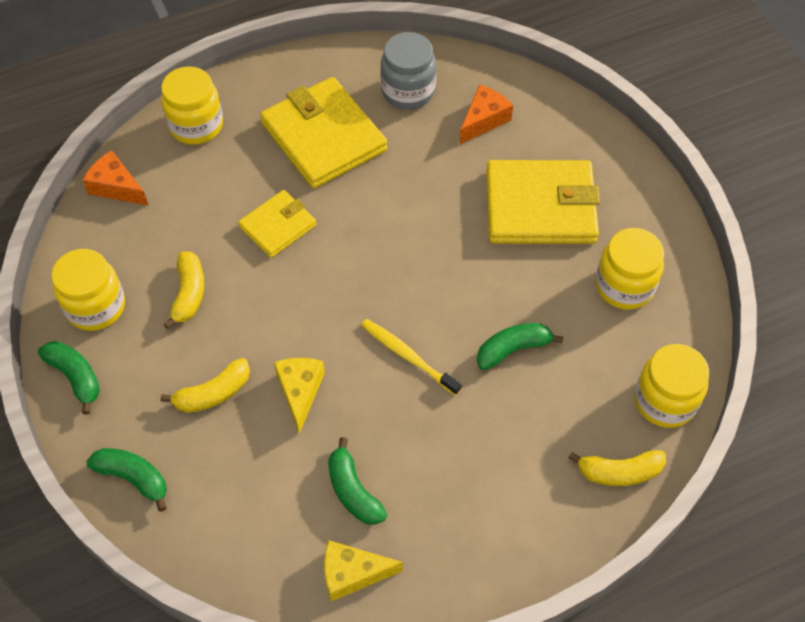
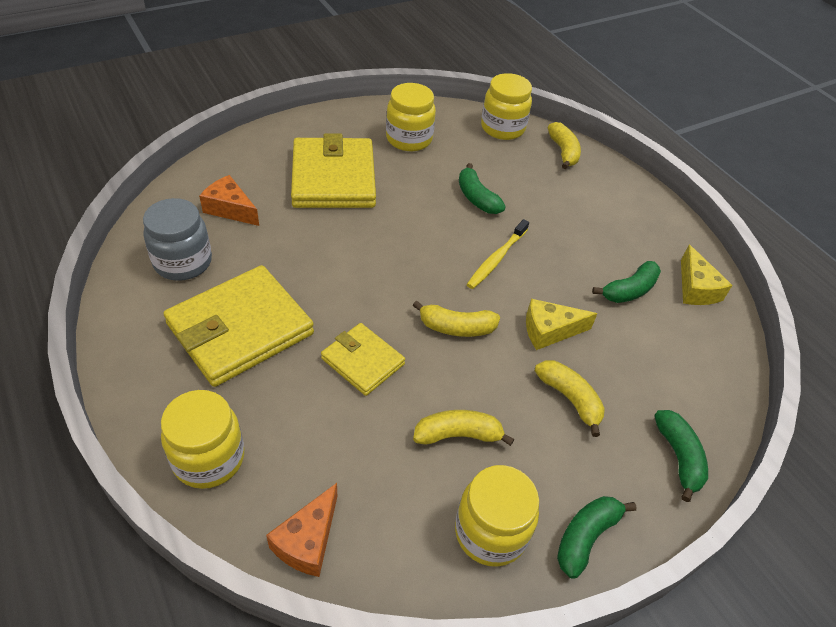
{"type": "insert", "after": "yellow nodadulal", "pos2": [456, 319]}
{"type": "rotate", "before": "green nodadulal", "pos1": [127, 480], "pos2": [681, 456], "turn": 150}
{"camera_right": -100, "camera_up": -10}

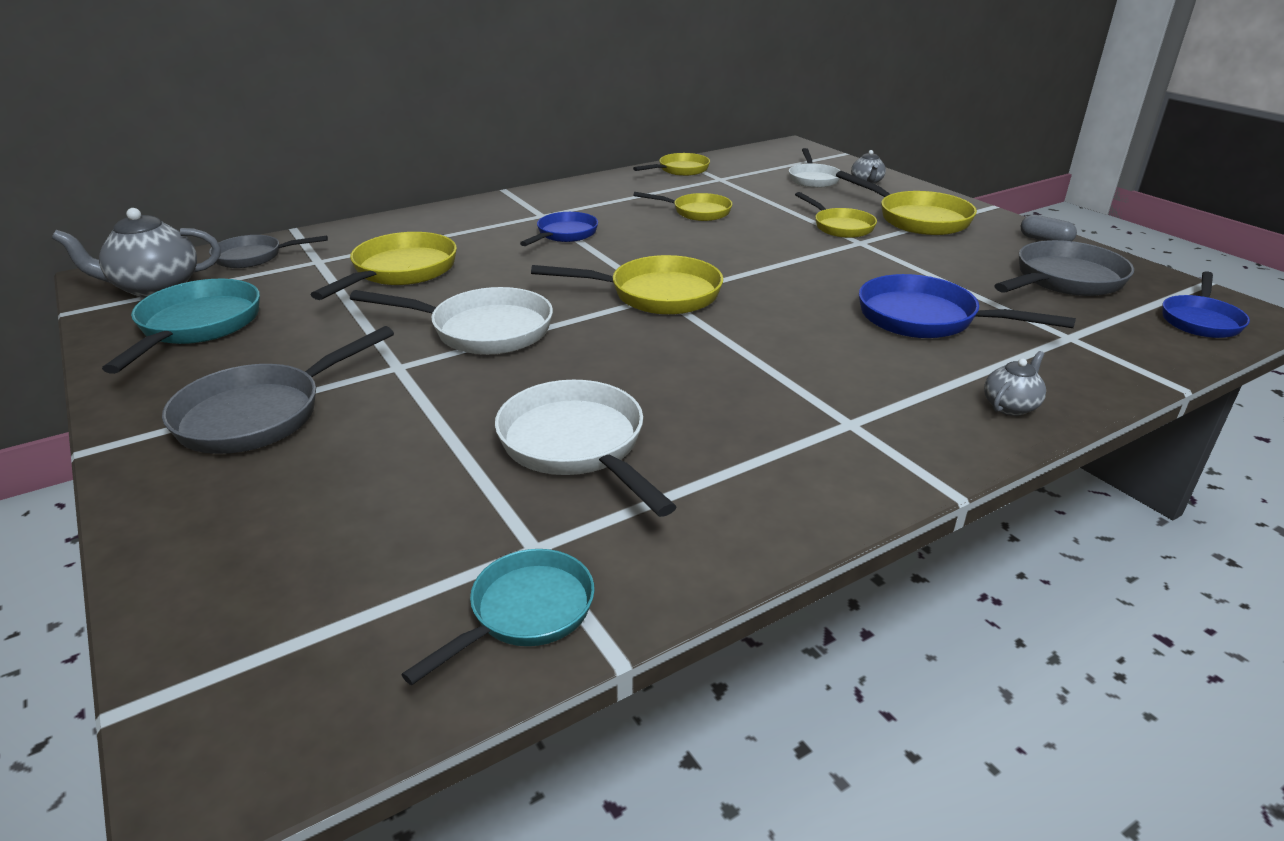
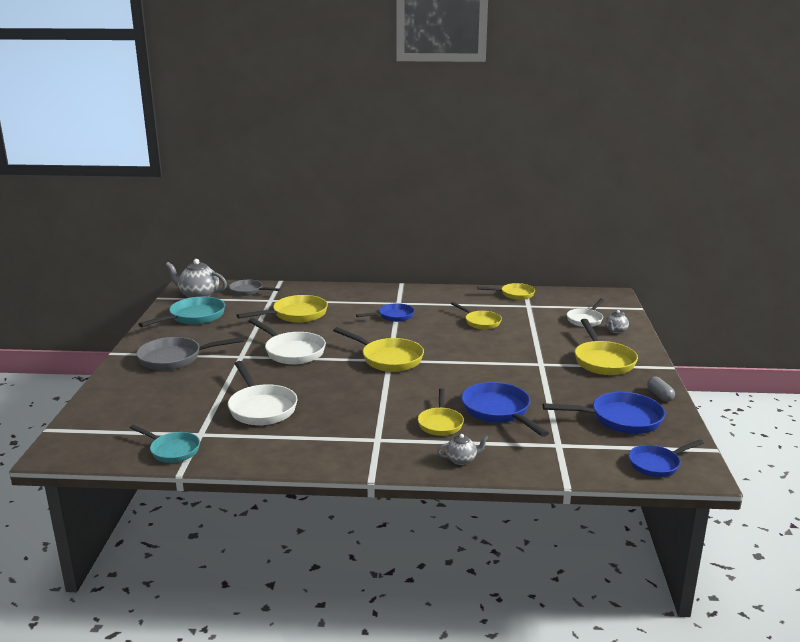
{"type": "move", "before": "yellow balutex", "pos1": [836, 215], "pos2": [441, 412]}
{"type": "recolor", "before": "grey balutex", "after": "blue balutex", "pos1": [1064, 268], "pos2": [604, 413]}
{"type": "rotate", "before": "turquoise balutex", "pos1": [497, 617], "pos2": [165, 444], "turn": 45}
{"type": "rotate", "before": "white balutex", "pos1": [586, 448], "pos2": [262, 393], "turn": 150}
{"camera_right": 35, "camera_up": -10}

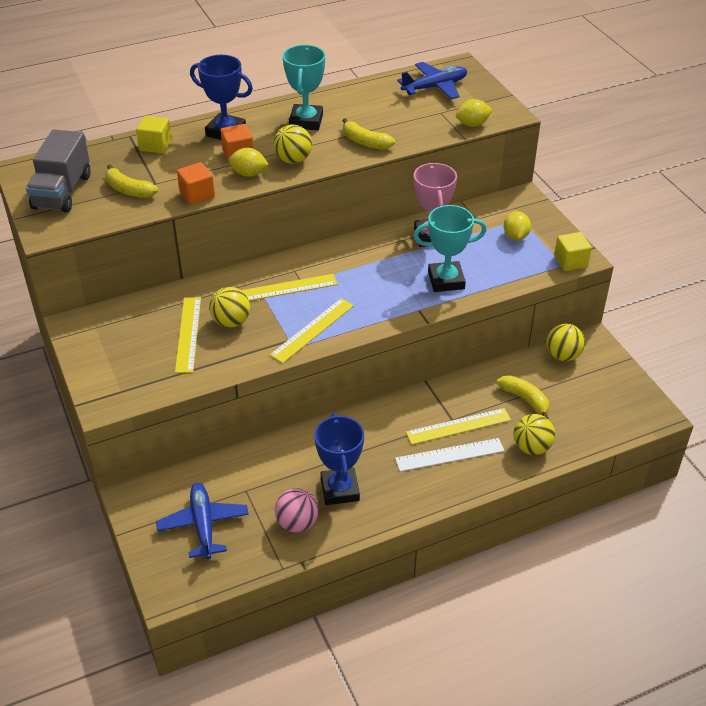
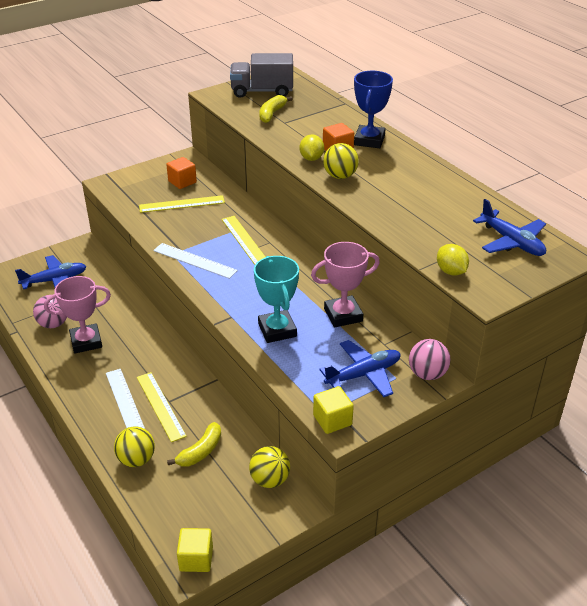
{"type": "delete", "before": "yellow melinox", "pos1": [229, 307]}
{"type": "delete", "before": "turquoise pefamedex", "pos1": [304, 87]}
{"type": "delete", "before": "yellow nodadulal", "pos1": [368, 134]}
{"type": "insert", "after": "pink melinox", "pos2": [430, 359]}
{"type": "move", "before": "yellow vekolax", "pos1": [154, 134], "pos2": [195, 550]}
{"type": "move", "before": "orange vekolax", "pos1": [196, 183], "pos2": [181, 173]}
{"type": "replace", "before": "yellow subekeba", "after": "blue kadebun", "pos1": [517, 226], "pos2": [360, 368]}
{"type": "recolor", "before": "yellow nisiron", "after": "white nisiron", "pos1": [312, 330], "pos2": [195, 261]}
{"type": "recolor", "before": "blue pefamedex", "after": "pink pefamedex", "pos1": [339, 459], "pos2": [77, 315]}
{"camera_right": 80, "camera_up": -5}

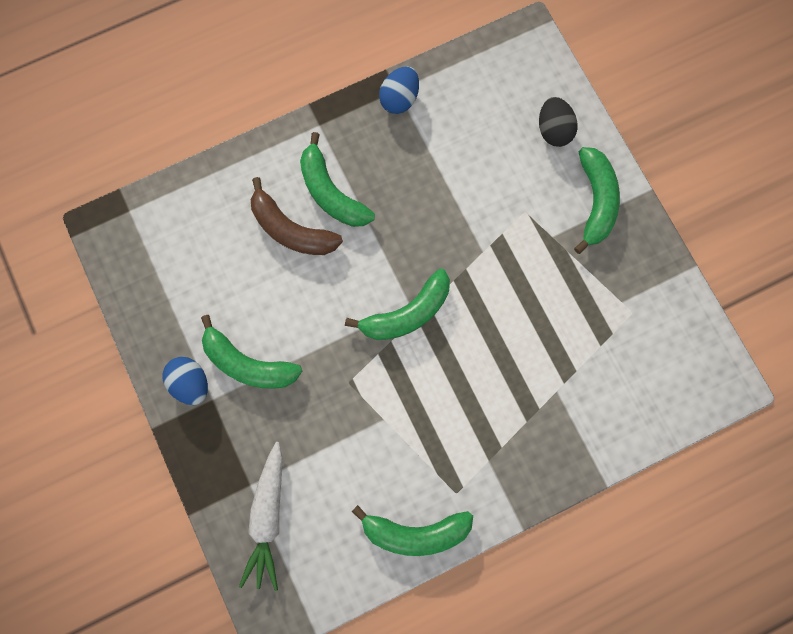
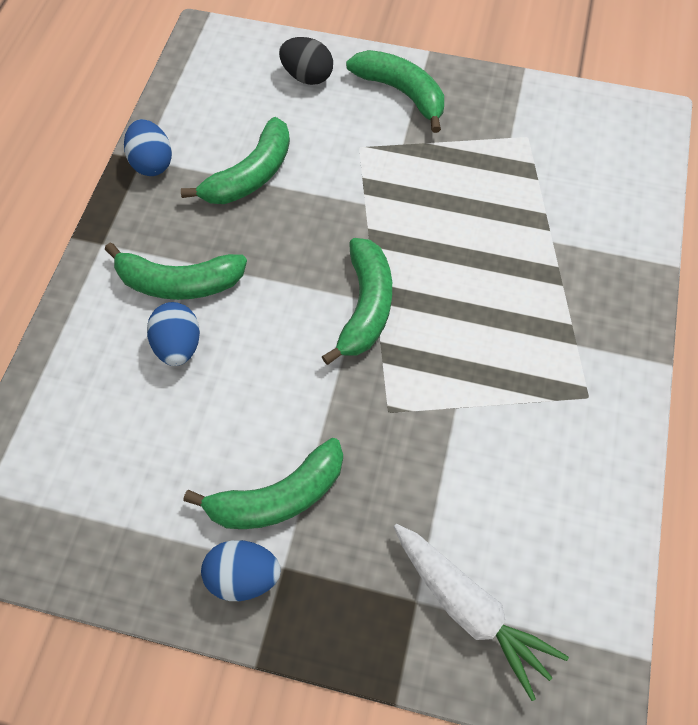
{"type": "move", "before": "green nodadulal", "pos1": [412, 530], "pos2": [235, 160]}
{"type": "replace", "before": "brown nodadulal", "after": "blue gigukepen", "pos1": [297, 216], "pos2": [173, 334]}
{"camera_right": -50, "camera_up": -15}

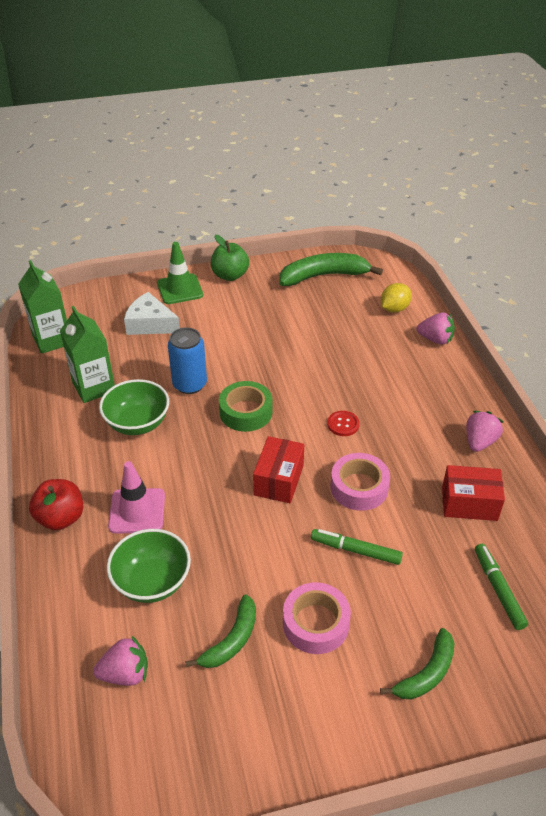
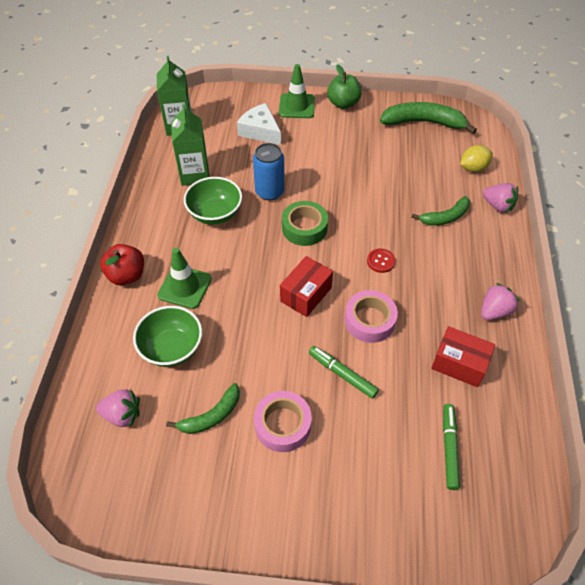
{"type": "move", "before": "green nodadulal", "pos1": [417, 663], "pos2": [440, 211]}
{"type": "recolor", "before": "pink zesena", "after": "green zesena", "pos1": [136, 497], "pos2": [184, 278]}
{"camera_right": 20, "camera_up": 10}

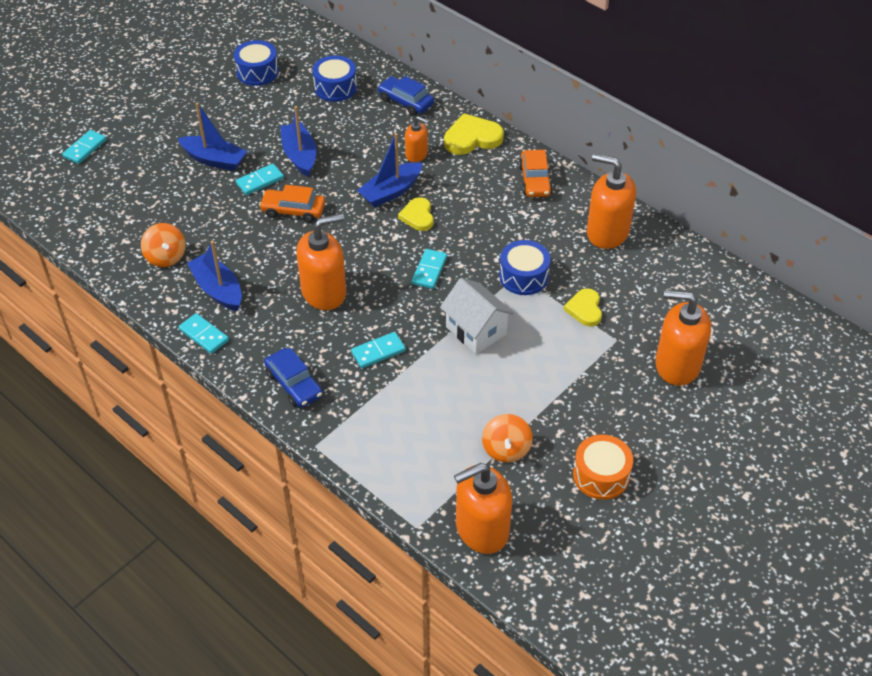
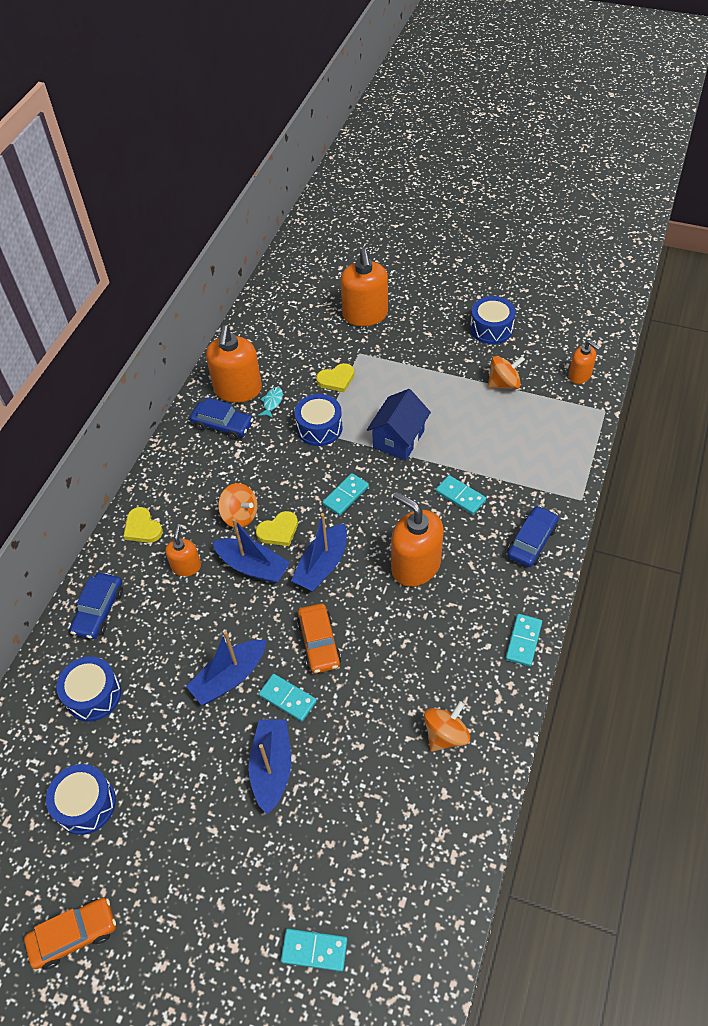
{"type": "insert", "after": "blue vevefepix", "pos2": [221, 419]}
{"type": "insert", "after": "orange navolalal", "pos2": [238, 505]}
{"type": "insert", "after": "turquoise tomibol", "pos2": [270, 402]}
{"type": "move", "before": "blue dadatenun", "pos1": [214, 276], "pos2": [319, 552]}
{"type": "move", "before": "orange vevefepix", "pos1": [536, 173], "pos2": [70, 933]}
{"type": "recolor", "before": "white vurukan", "after": "blue vurukan", "pos1": [477, 316], "pos2": [399, 424]}
{"type": "recolor", "before": "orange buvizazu", "after": "blue buvizazu", "pos1": [603, 467], "pos2": [493, 320]}
{"type": "rotate", "before": "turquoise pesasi", "pos1": [429, 269], "pos2": [345, 494], "turn": -45}
{"type": "resize", "before": "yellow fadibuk", "pos1": [474, 134], "pos2": [143, 525], "scale": 0.65}
{"type": "resize", "before": "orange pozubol", "pos1": [483, 508], "pos2": [584, 362], "scale": 0.54}
{"camera_right": -110, "camera_up": 5}

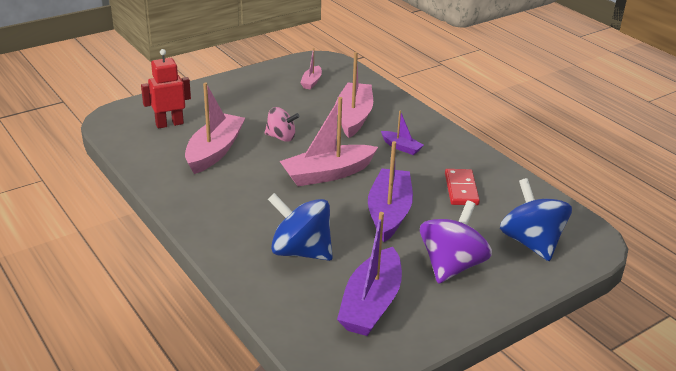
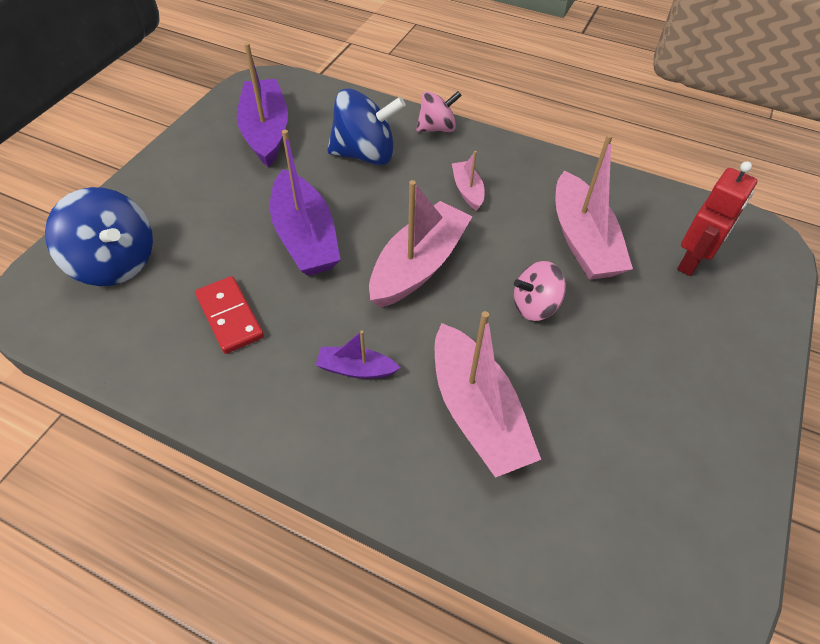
{"type": "delete", "before": "purple navolalal", "pos1": [456, 242]}
{"type": "insert", "after": "pink navolalal", "pos2": [439, 111]}
{"type": "move", "before": "pink dadatenun", "pos1": [311, 69], "pos2": [468, 181]}
{"camera_right": 150, "camera_up": 20}

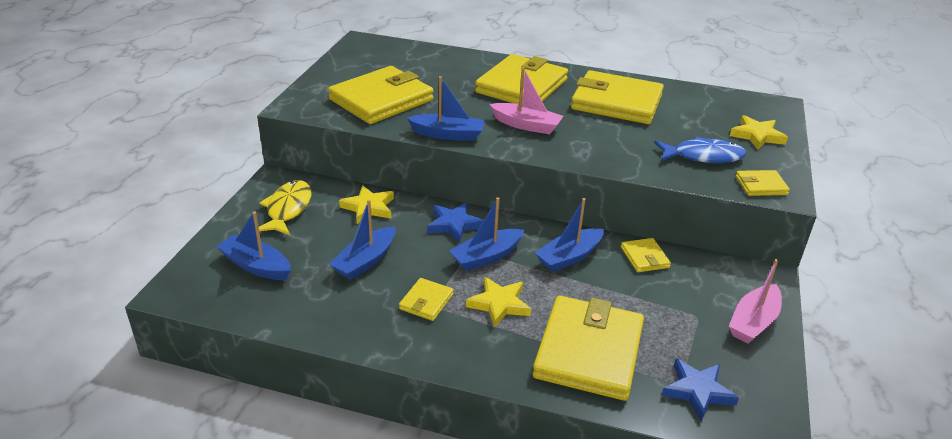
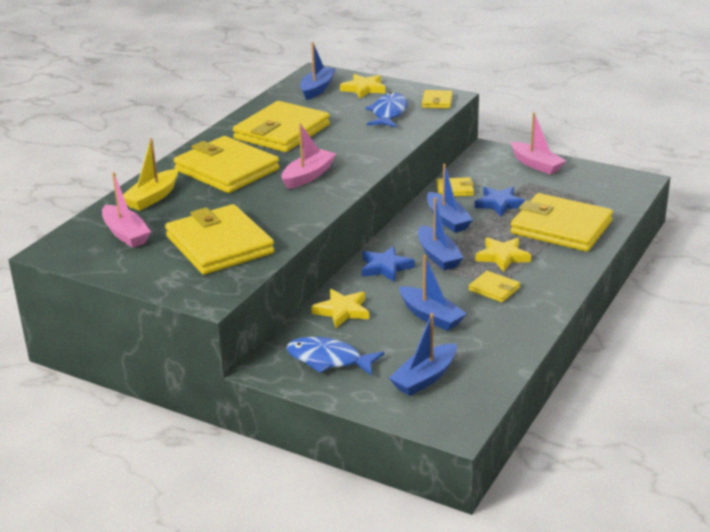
{"type": "insert", "after": "pink dadatenun", "pos2": [126, 210]}
{"type": "insert", "after": "yellow dadatenun", "pos2": [150, 174]}
{"type": "move", "before": "blue dadatenun", "pos1": [446, 108], "pos2": [318, 71]}
{"type": "move", "before": "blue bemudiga", "pos1": [700, 390], "pos2": [500, 201]}
{"type": "recolor", "before": "yellow tomibol", "after": "blue tomibol", "pos1": [285, 207], "pos2": [335, 356]}
{"camera_right": -75, "camera_up": -5}

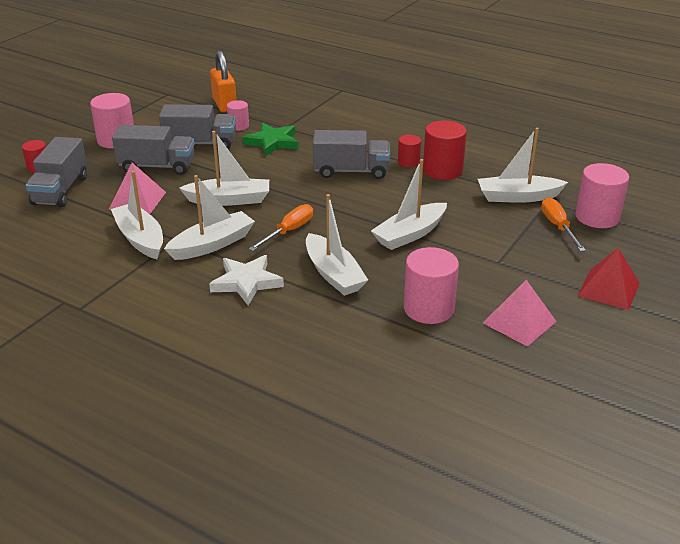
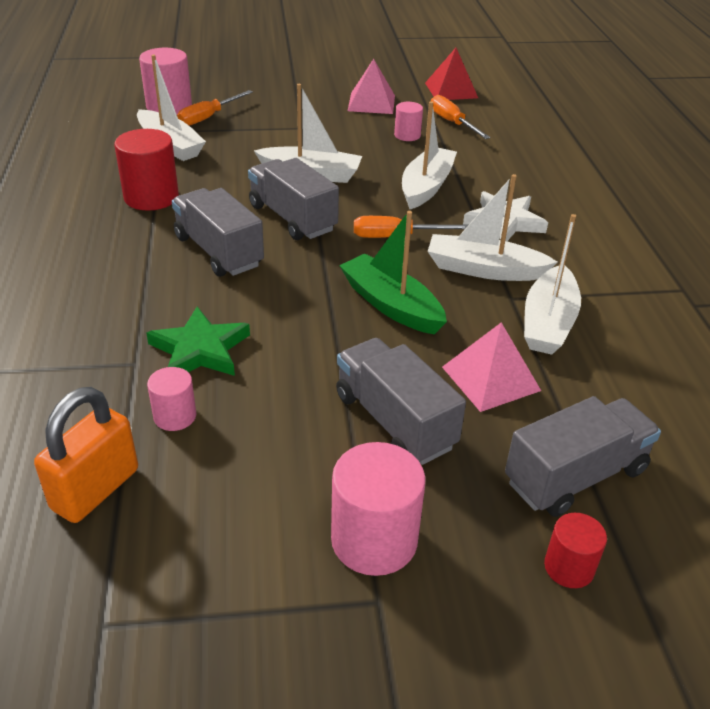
{"type": "delete", "before": "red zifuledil", "pos1": [409, 151]}
{"type": "insert", "after": "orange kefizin", "pos2": [460, 117]}
{"type": "move", "before": "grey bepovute", "pos1": [197, 126], "pos2": [293, 199]}
{"type": "move", "before": "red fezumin", "pos1": [609, 279], "pos2": [451, 74]}
{"type": "recolor", "before": "white dadatenun", "after": "green dadatenun", "pos1": [224, 168], "pos2": [393, 272]}
{"type": "resize", "before": "pink zifuledil", "pos1": [431, 285], "pos2": [408, 121], "scale": 0.56}
{"camera_right": -130, "camera_up": 5}

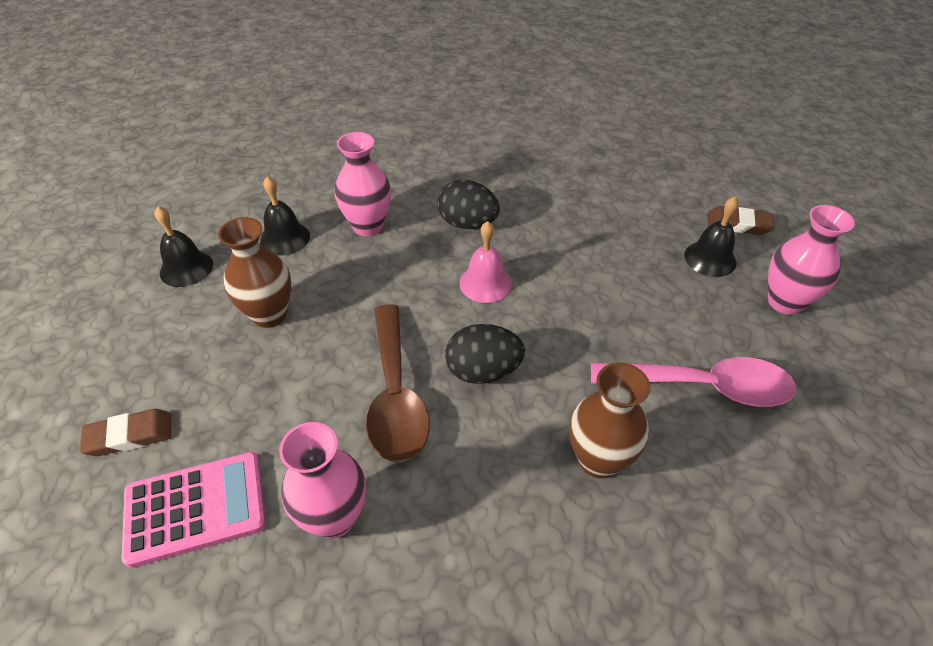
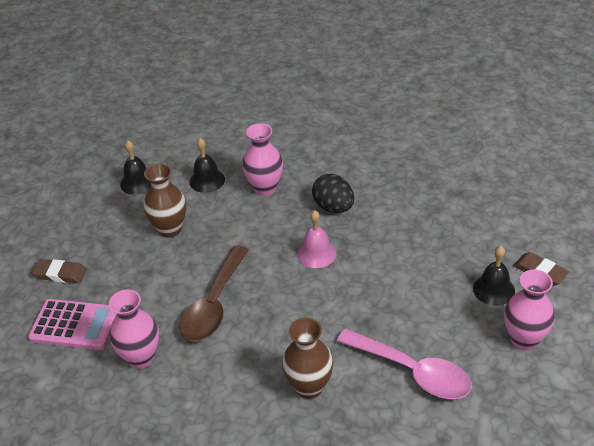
{"type": "delete", "before": "black gigukepen", "pos1": [485, 354]}
{"camera_right": 30, "camera_up": -5}

